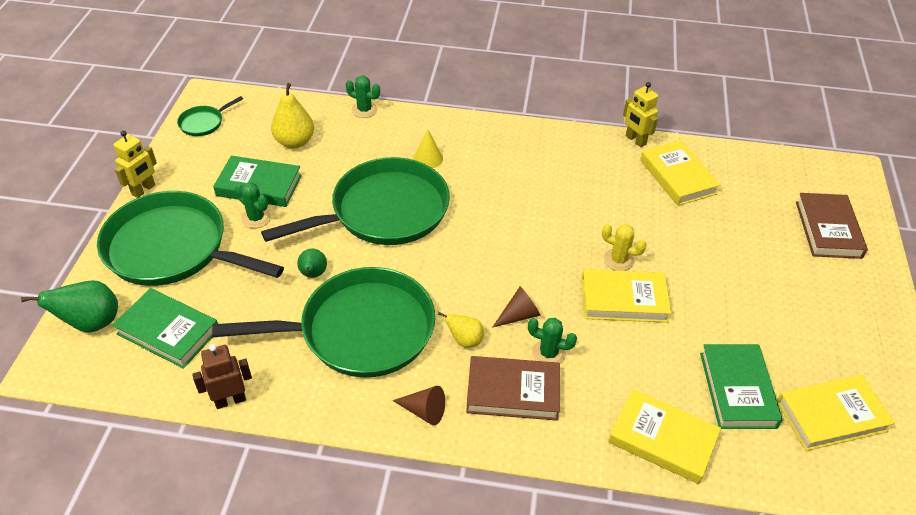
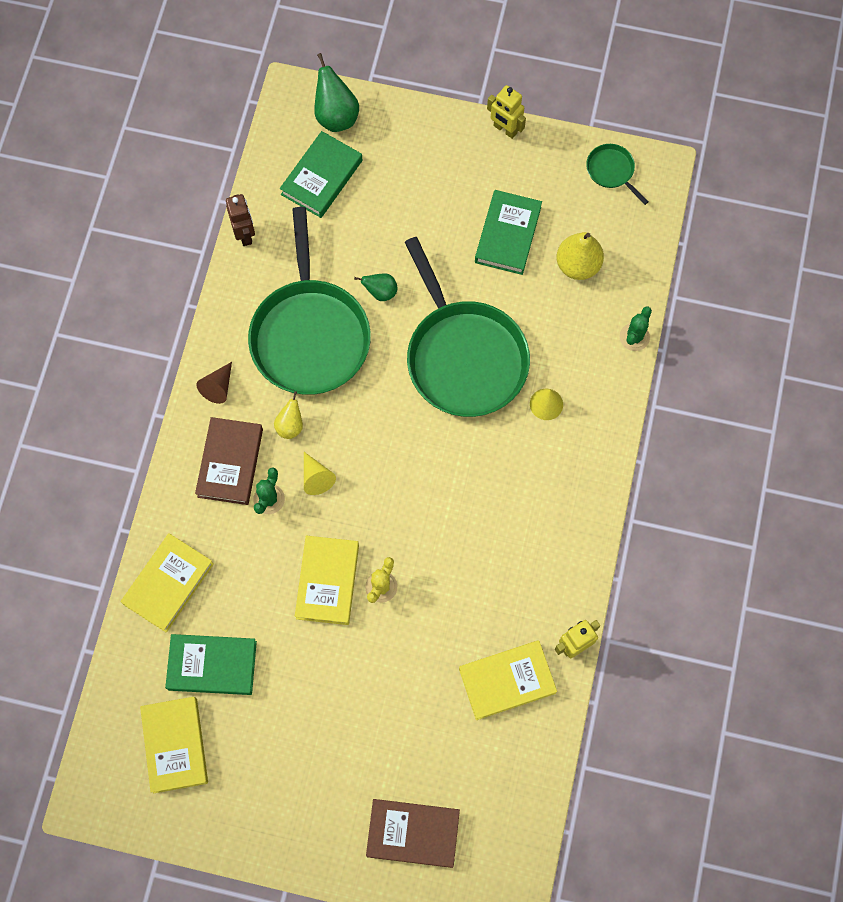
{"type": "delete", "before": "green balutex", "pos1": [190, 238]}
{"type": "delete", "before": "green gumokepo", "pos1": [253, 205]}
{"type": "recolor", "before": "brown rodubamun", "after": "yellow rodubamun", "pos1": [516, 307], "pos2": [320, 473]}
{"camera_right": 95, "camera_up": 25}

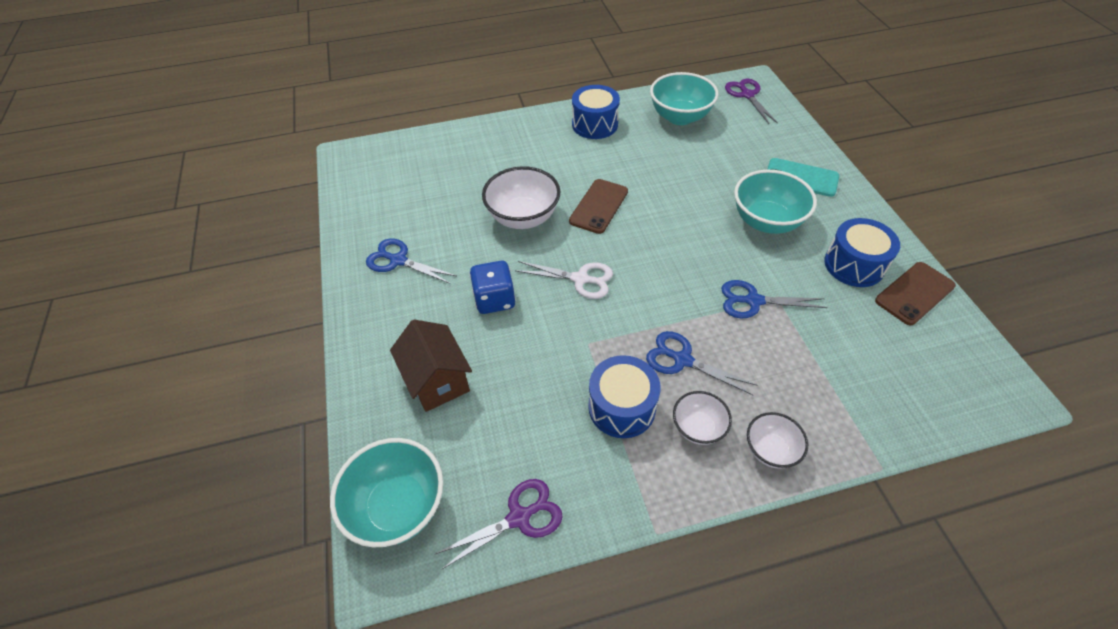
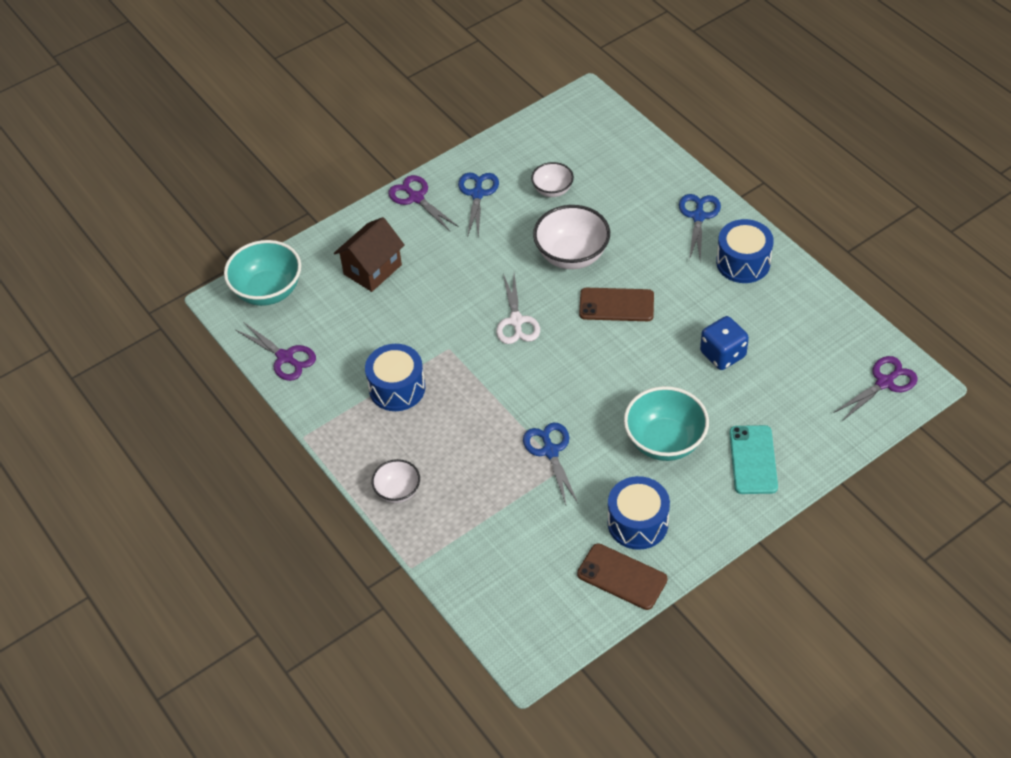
{"type": "delete", "before": "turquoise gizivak", "pos1": [684, 98]}
{"type": "insert", "after": "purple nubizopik", "pos2": [423, 203]}
{"type": "move", "before": "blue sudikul", "pos1": [493, 287], "pos2": [724, 343]}
{"type": "move", "before": "blue nubizopik", "pos1": [702, 363], "pos2": [700, 227]}
{"type": "move", "before": "white gizivak", "pos1": [702, 418], "pos2": [552, 179]}
{"camera_right": 70, "camera_up": 0}

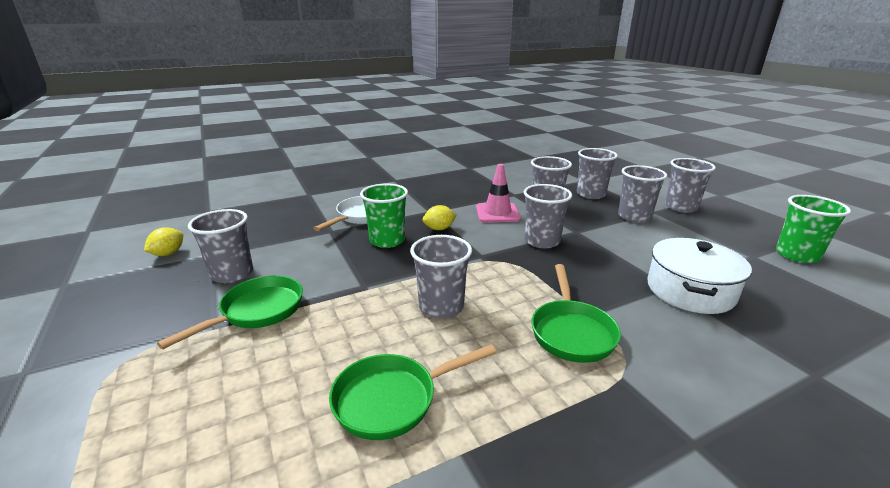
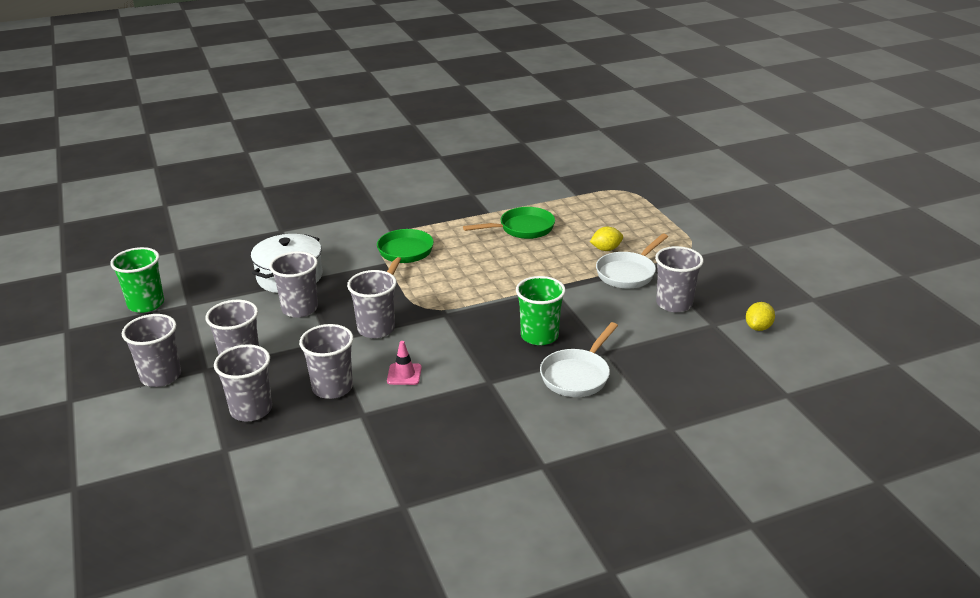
{"type": "move", "before": "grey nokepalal", "pos1": [441, 277], "pos2": [293, 284]}
{"type": "move", "before": "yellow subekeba", "pos1": [440, 217], "pos2": [606, 239]}
{"type": "recolor", "before": "green balutex", "after": "white balutex", "pos1": [230, 312], "pos2": [632, 261]}
{"type": "resize", "before": "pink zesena", "pos1": [498, 193], "pos2": [404, 363], "scale": 0.62}
{"camera_right": -175, "camera_up": 5}

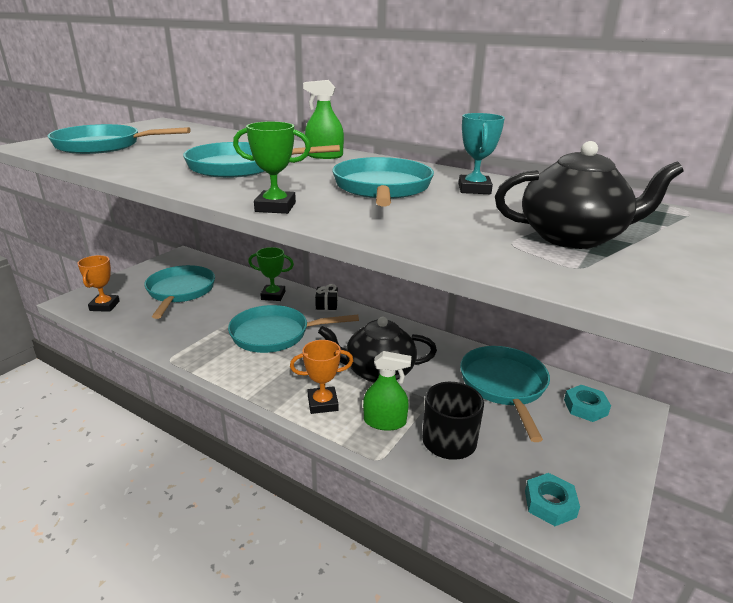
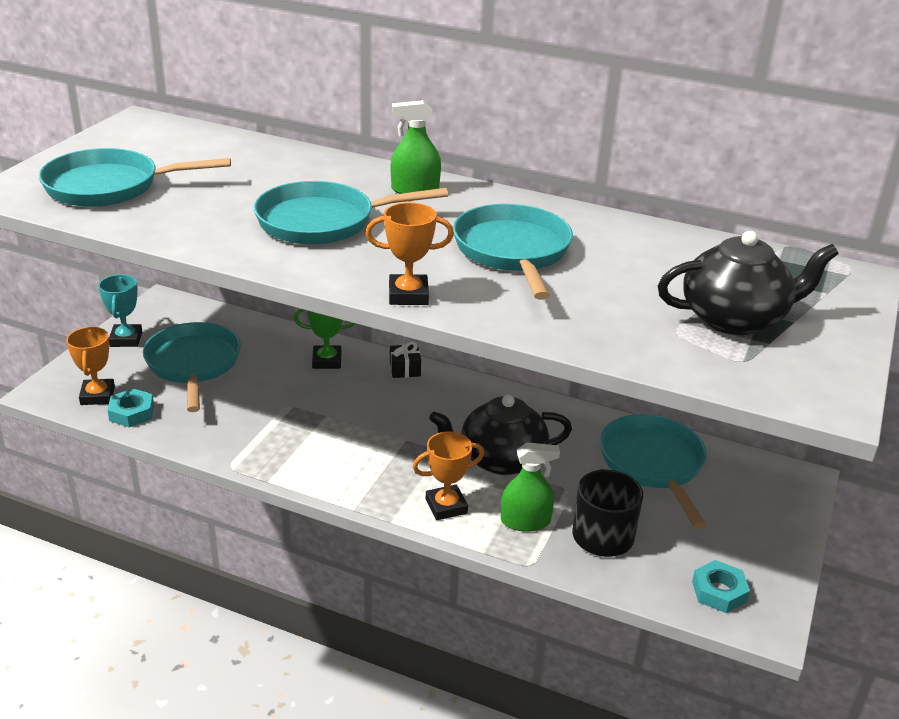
{"type": "delete", "before": "turquoise balutex", "pos1": [293, 329]}
{"type": "move", "before": "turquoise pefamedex", "pos1": [482, 153], "pos2": [120, 310]}
{"type": "move", "before": "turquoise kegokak", "pos1": [587, 403], "pos2": [130, 407]}
{"type": "recolor", "before": "green pefamedex", "after": "orange pefamedex", "pos1": [272, 167], "pos2": [410, 253]}
{"camera_right": -10, "camera_up": 5}

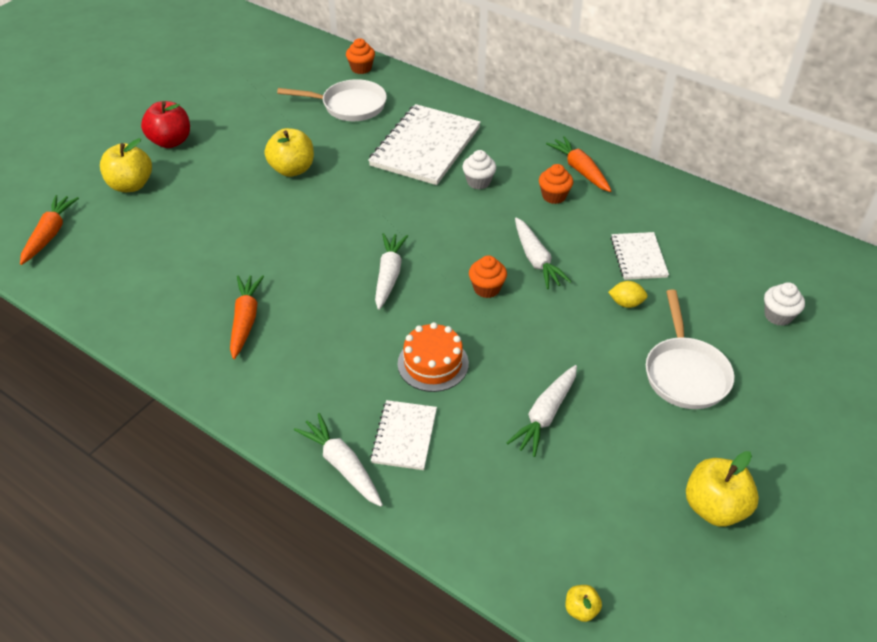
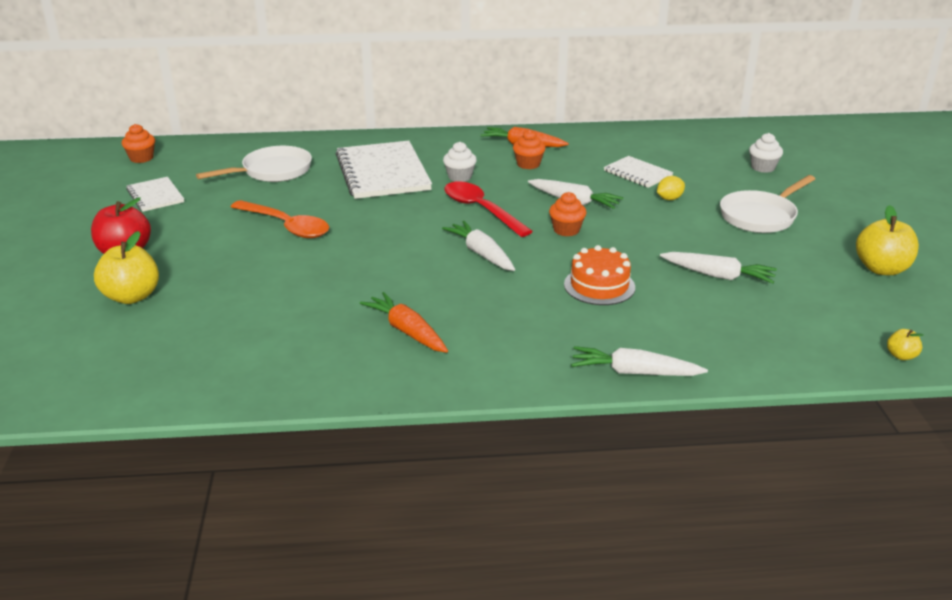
{"type": "delete", "before": "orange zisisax", "pos1": [49, 230]}
{"type": "insert", "after": "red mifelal", "pos2": [488, 209]}
{"type": "move", "before": "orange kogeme", "pos1": [360, 56], "pos2": [138, 143]}
{"type": "move", "before": "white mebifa", "pos1": [403, 435], "pos2": [155, 194]}
{"type": "replace", "before": "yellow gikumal", "after": "orange mifelal", "pos1": [289, 152], "pos2": [280, 219]}
{"type": "rotate", "before": "white zisisax", "pos1": [542, 411], "pos2": [718, 267], "turn": -60}
{"type": "rotate", "before": "white balutex", "pos1": [690, 349], "pos2": [767, 204], "turn": 90}
{"camera_right": -40, "camera_up": -15}

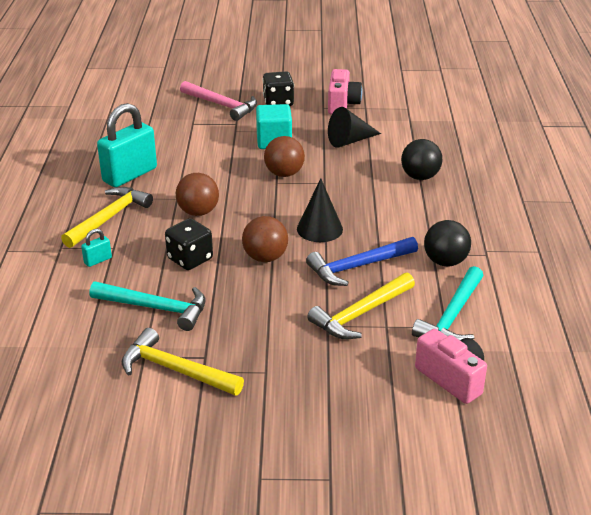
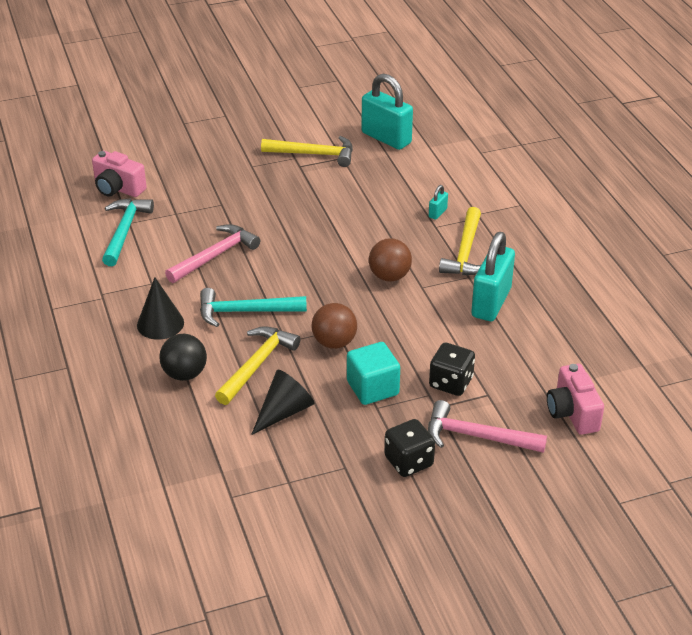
{"type": "delete", "before": "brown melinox", "pos1": [265, 239]}
{"type": "delete", "before": "black melinox", "pos1": [447, 243]}
{"type": "insert", "after": "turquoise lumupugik", "pos2": [387, 112]}
{"type": "move", "before": "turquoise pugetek", "pos1": [148, 306], "pos2": [253, 307]}
{"type": "move", "before": "black sudikul", "pos1": [189, 244], "pos2": [452, 369]}
{"type": "move", "before": "black rodubamun", "pos1": [320, 210], "pos2": [160, 308]}
{"type": "move", "before": "yellow pugetek", "pos1": [361, 305], "pos2": [258, 365]}
{"type": "move", "before": "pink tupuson", "pos1": [345, 91], "pos2": [575, 399]}
{"type": "recolor", "before": "blue pugetek", "after": "pink pugetek", "pos1": [362, 261], "pos2": [212, 253]}
{"camera_right": 160, "camera_up": 5}

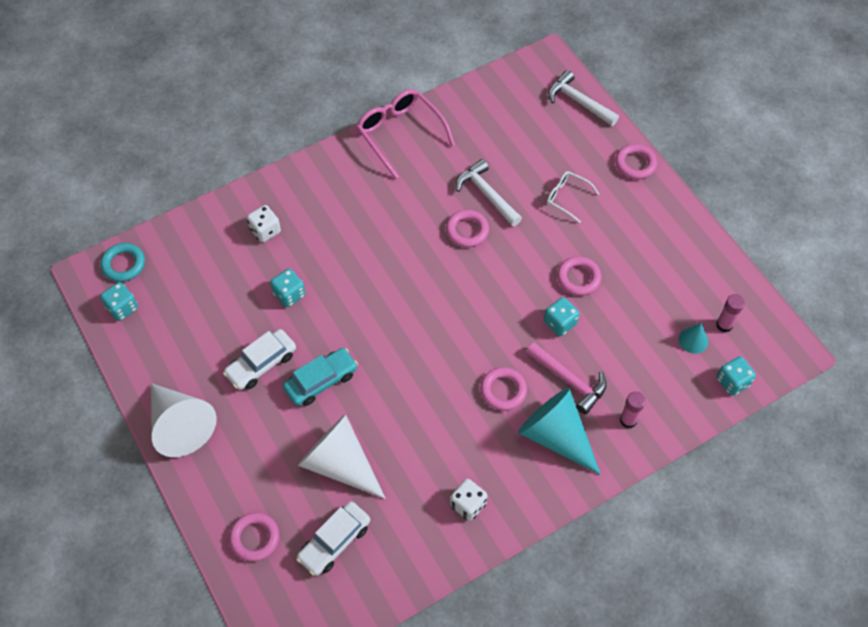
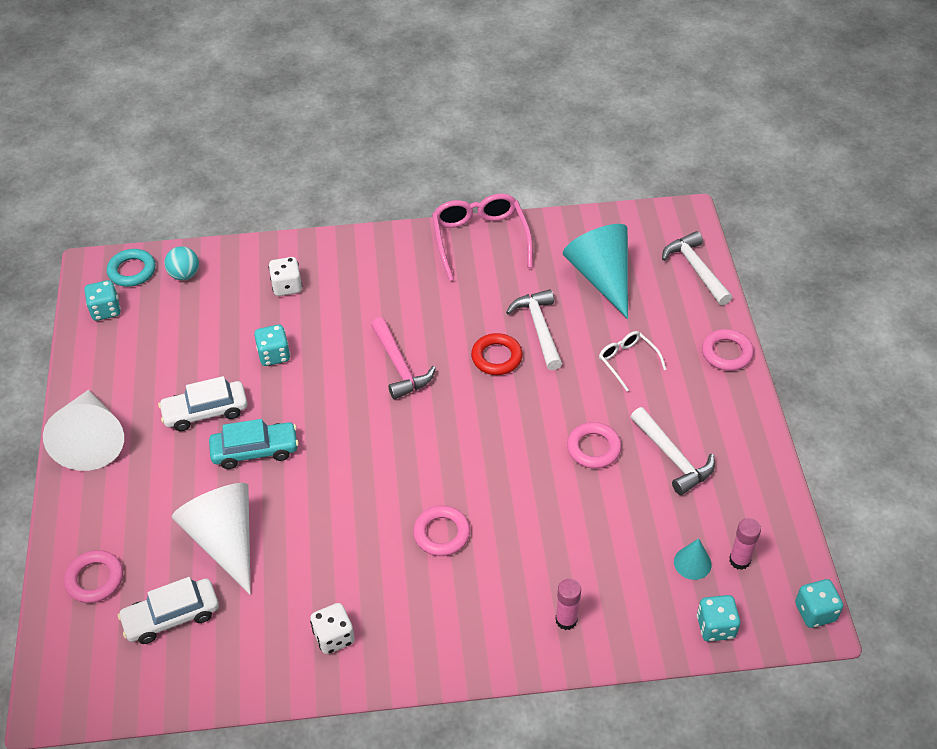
{"type": "insert", "after": "turquoise melinox", "pos2": [181, 263]}
{"type": "insert", "after": "white pugetek", "pos2": [673, 451]}
{"type": "move", "before": "turquoise rodubamun", "pos1": [559, 431], "pos2": [595, 271]}
{"type": "move", "before": "pink pugetek", "pos1": [566, 378], "pos2": [403, 358]}
{"type": "move", "before": "turquoise sudikul", "pos1": [562, 316], "pos2": [819, 603]}
{"type": "recolor", "before": "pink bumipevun", "after": "red bumipevun", "pos1": [467, 229], "pos2": [497, 354]}
{"camera_right": 25, "camera_up": -10}

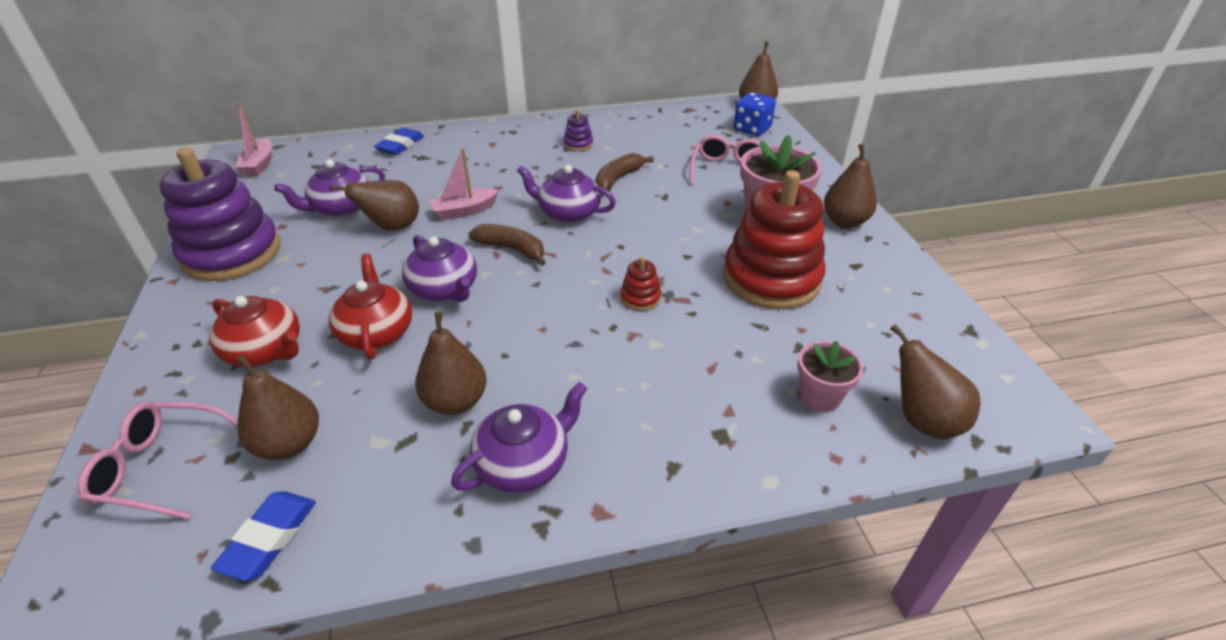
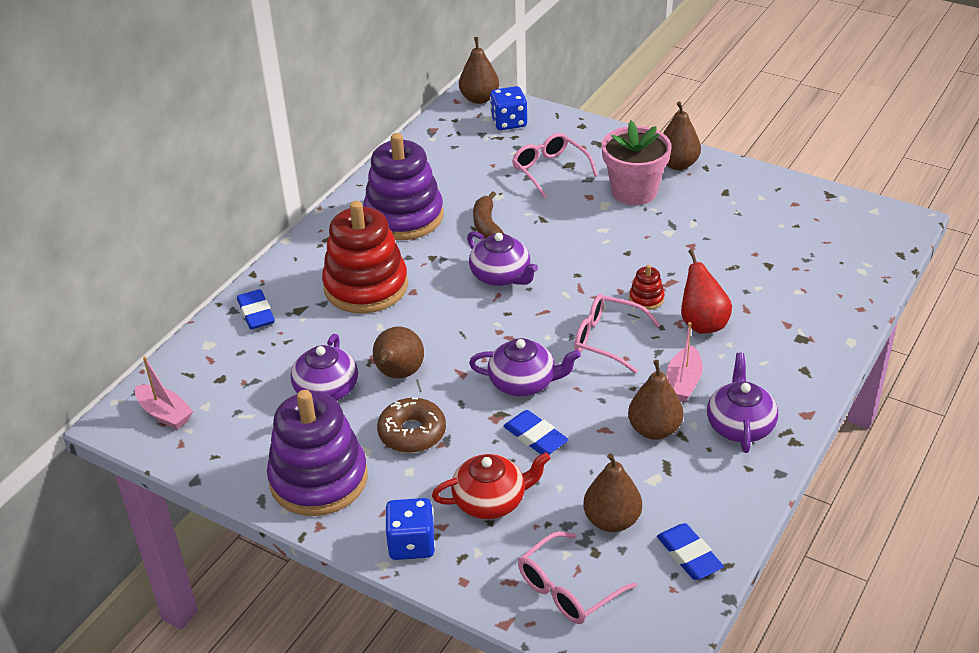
{"type": "delete", "before": "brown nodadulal", "pos1": [507, 245]}
{"type": "delete", "before": "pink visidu", "pos1": [830, 376]}
{"type": "delete", "before": "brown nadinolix", "pos1": [935, 381]}
{"type": "insert", "after": "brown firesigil", "pos2": [411, 425]}
{"type": "insert", "after": "blue sudikul", "pos2": [410, 529]}
{"type": "insert", "after": "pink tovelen", "pos2": [617, 333]}
{"type": "insert", "after": "red nadinolix", "pos2": [706, 291]}
{"type": "move", "before": "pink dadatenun", "pos1": [464, 184], "pos2": [684, 362]}
{"type": "move", "before": "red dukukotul", "pos1": [774, 239], "pos2": [365, 257]}
{"type": "replace", "before": "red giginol", "after": "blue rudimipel", "pos1": [370, 307], "pos2": [536, 432]}
{"type": "rotate", "before": "purple giginol", "pos1": [566, 194], "pos2": [502, 258], "turn": -105}
{"type": "resize", "before": "purple dukukotul", "pos1": [578, 130], "pos2": [403, 186], "scale": 2.47}
{"camera_right": -45, "camera_up": 0}

